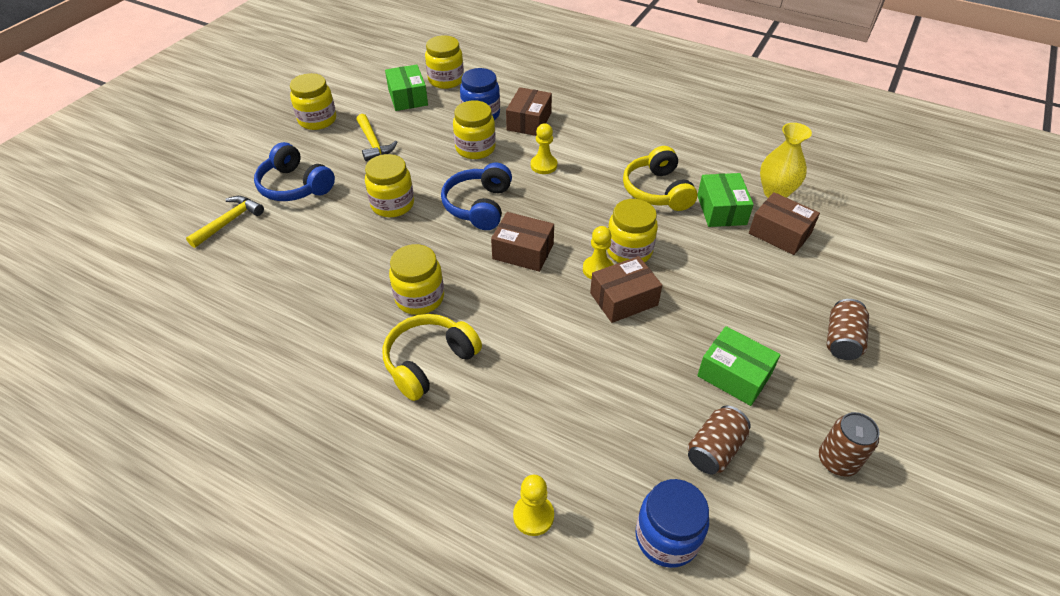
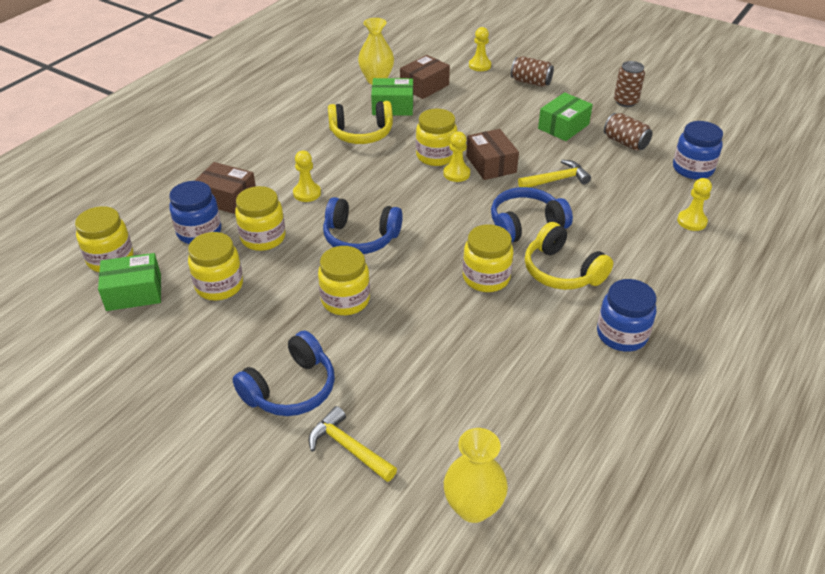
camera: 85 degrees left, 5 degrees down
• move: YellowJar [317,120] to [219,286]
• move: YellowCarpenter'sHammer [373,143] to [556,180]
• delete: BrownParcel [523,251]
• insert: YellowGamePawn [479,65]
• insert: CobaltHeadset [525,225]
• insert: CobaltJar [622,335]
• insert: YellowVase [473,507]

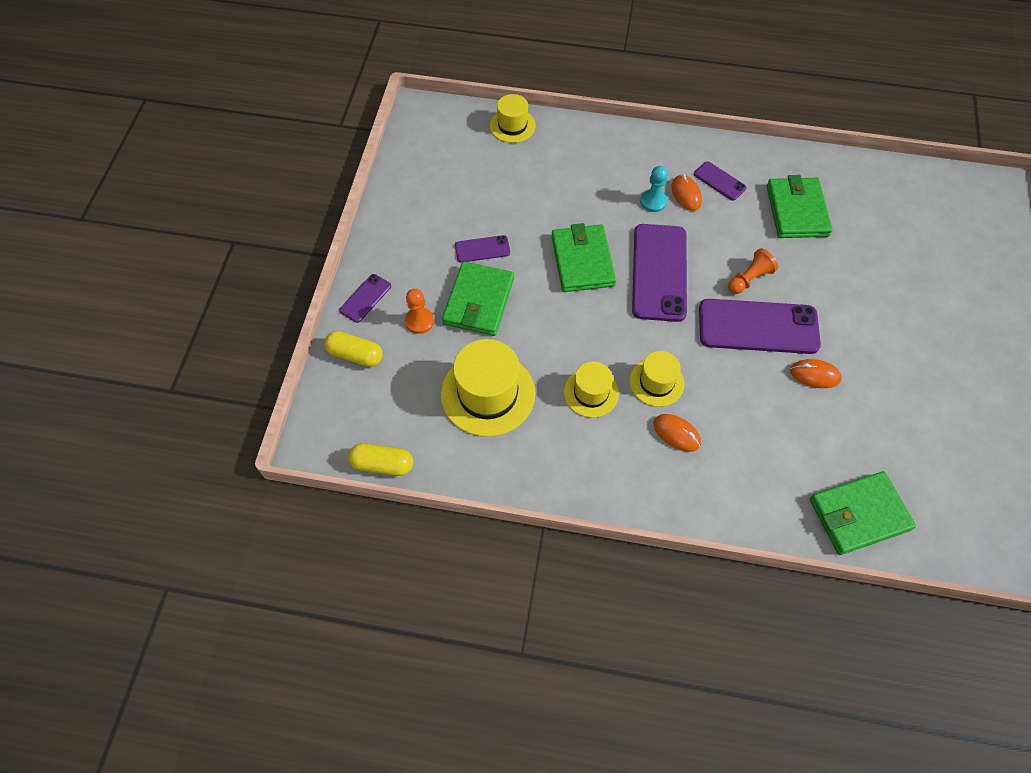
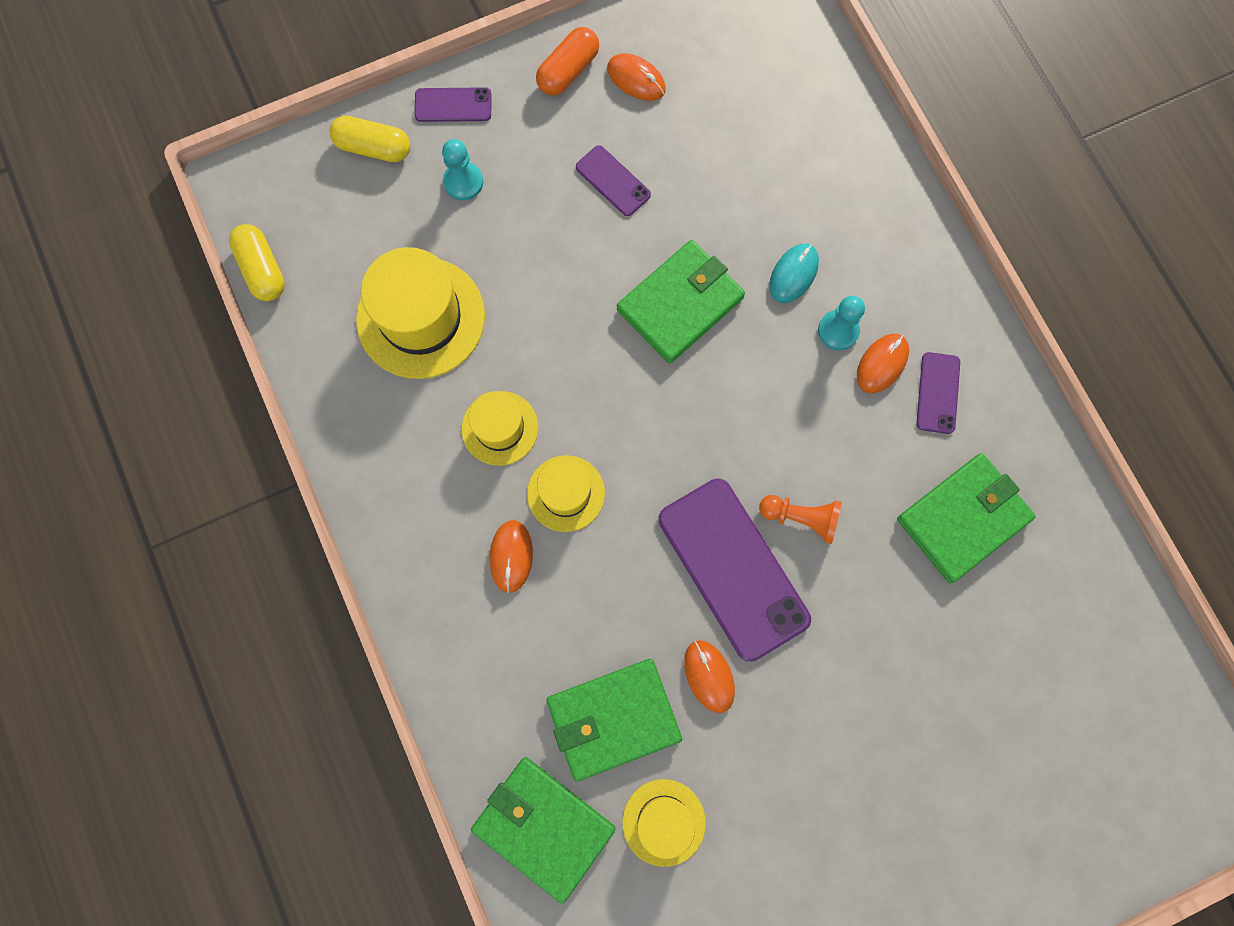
camera: 55 degrees right, 15 degrees up
• move: YellowTallHat [512,125] to [664,822]
• delete: PurpleSmartphone [659,272]
• move: EmeraldWallet [478,301] to [613,718]
• recolor: BrightOrangeGamePawn [419,321] to AquaGamePawn [463,182]
• rotate: YellowPill [355,355] = [373,147] 60 degrees counterclockwise
• insert: BrightOrangePill [568,71]
• insert: BrightOrangeMouse [636,79]
• insert: AquaMouse [793,274]

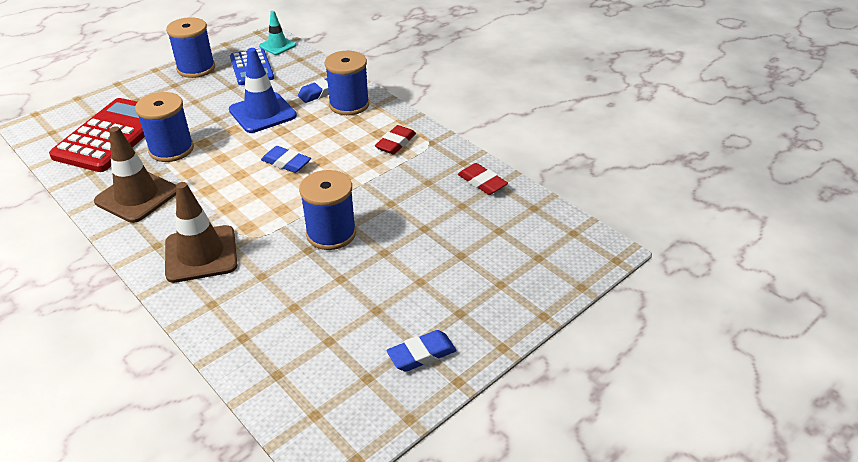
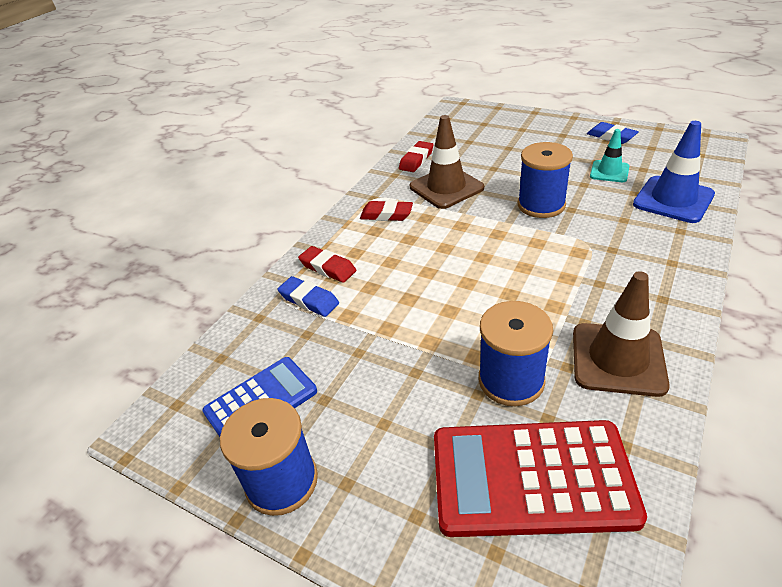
camera: 105 degrees left, 0 degrees up
• move: AquaRoadCone [277,46] to [609,171]
• move: CobaltRoadCone [262,113] to [673,199]
• replace: CobaltBobbin [349,104] to RedGumEraser [328,268]
• delete: CobaltGumEraser [286,163]
• move: BrownRoadCone [201,254] to [446,187]

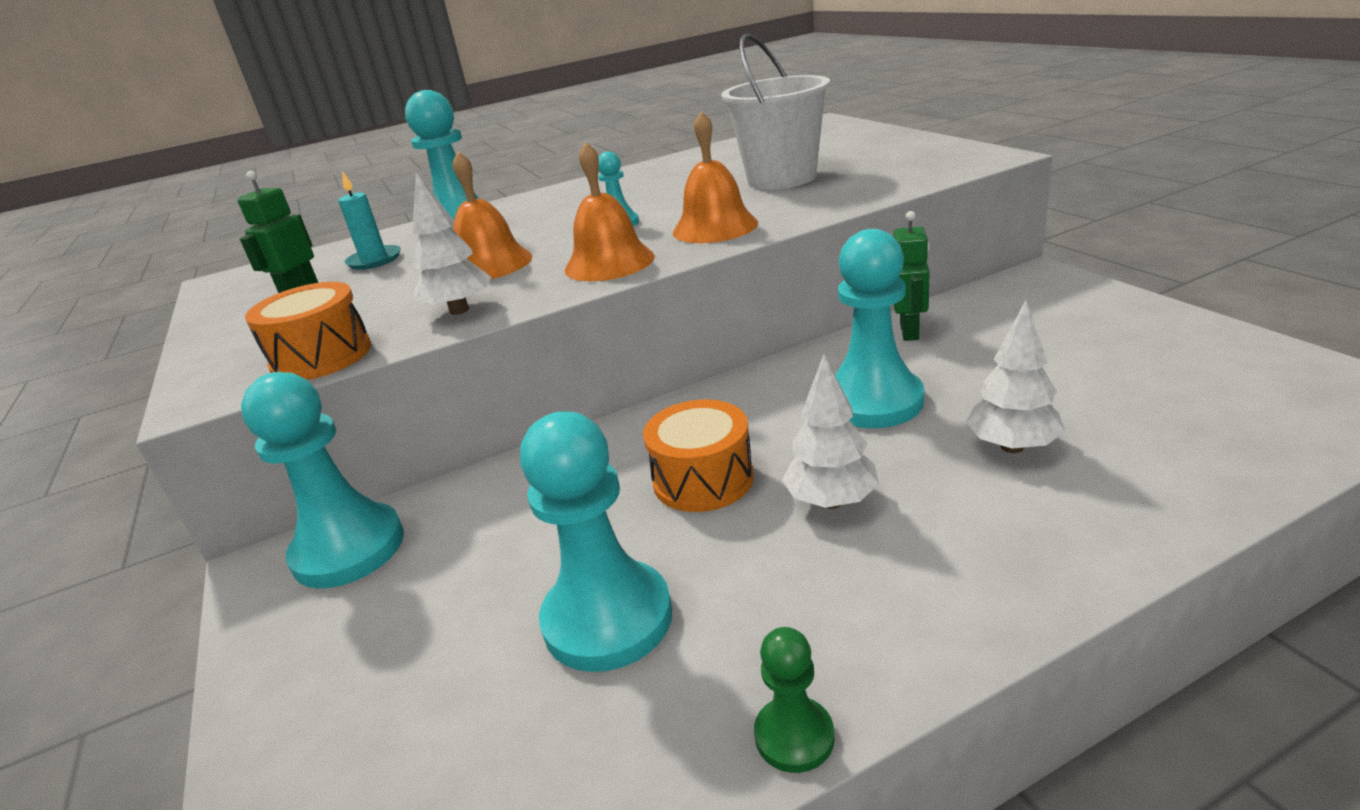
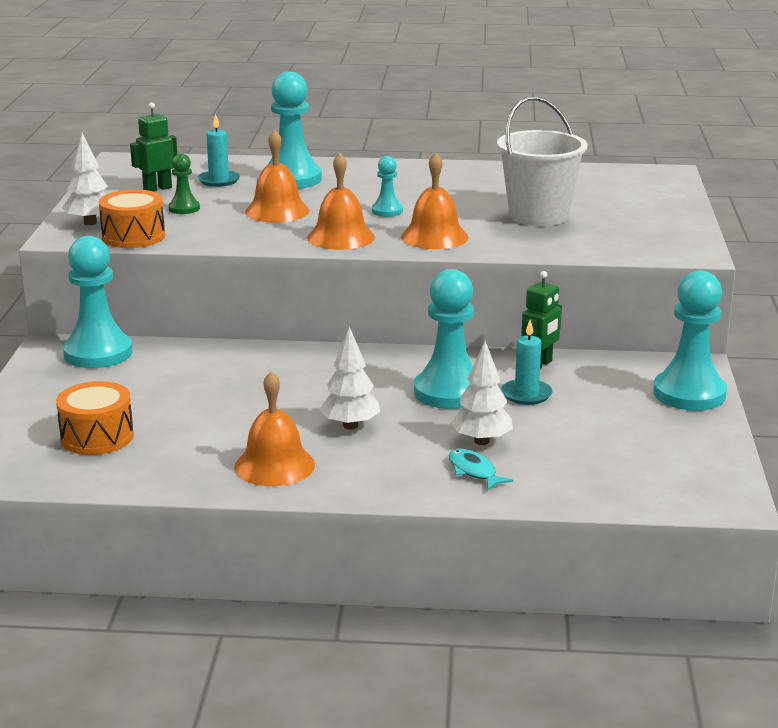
camera: 25 degrees right, 5 degrees down
• move: PureWhiteFirTree [459,310] to [90,223]
• move: BrightOrangeToyDrum [703,479] to [97,437]
• move: AquaGamePawn [608,618] to [689,394]
• move: EmeraldGamePawn [794,736] to [184,208]
• insert: AquaCandle [526,394]
• insert: BrightOrangeBell [274,465]
• insert: AquaToyFish [474,471]

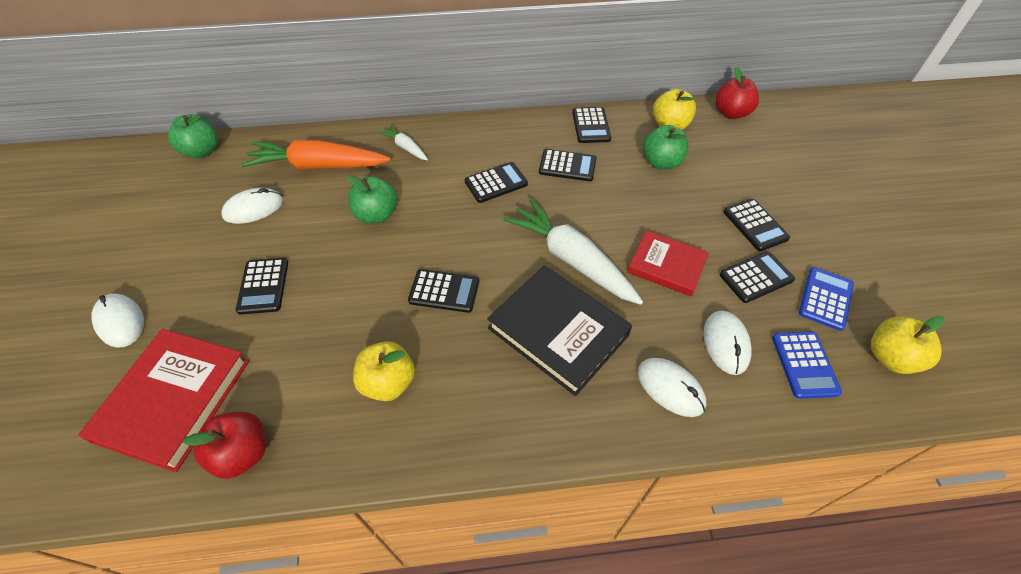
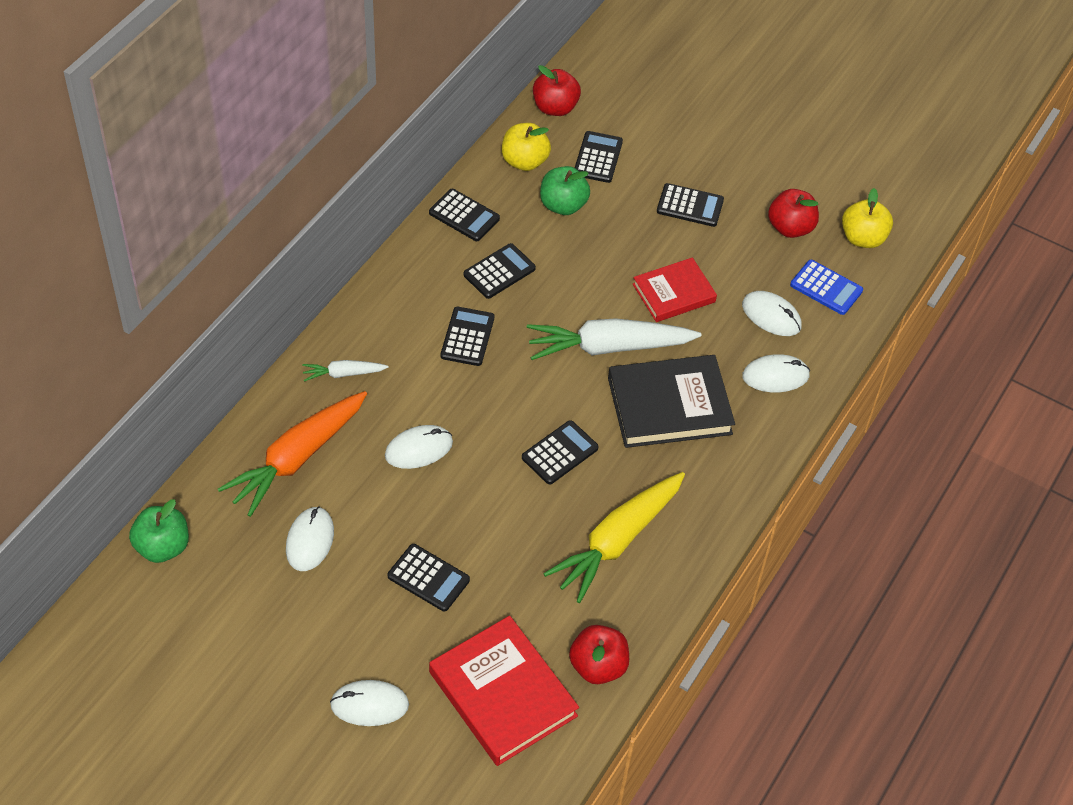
camera: 55 degrees left, 0 degrees up
• replace: EmeraldAppleFruit [376,215] to PureWhiteMouse [419,449]
• move: EbonyPocketCalculator [756,277] to [598,157]
• replace: CobaltPocketCalculator [825,298] to RedAppleFruit [790,228]
• replace: YellowAppleFruit [388,382] to YellowCarrot [617,541]

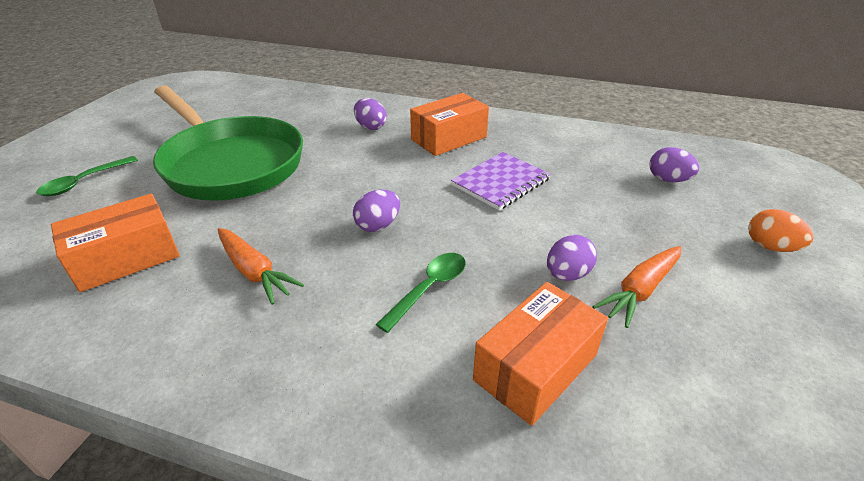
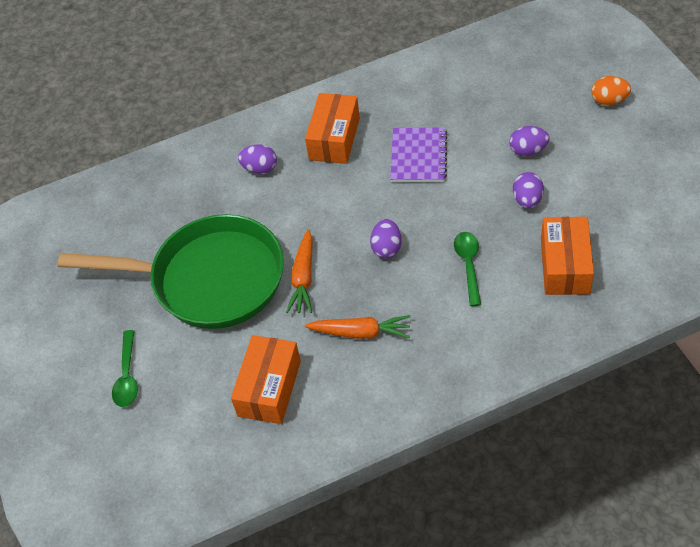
camera: 35 degrees left, 15 degrees up
• move: PurpleEgg [668,180] to [528,151]
• move: BrightOrangeCarrot [640,291] to [303,278]

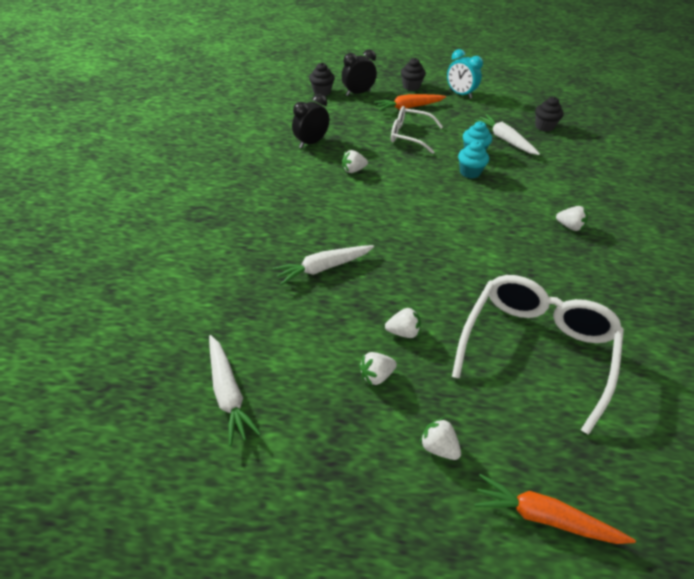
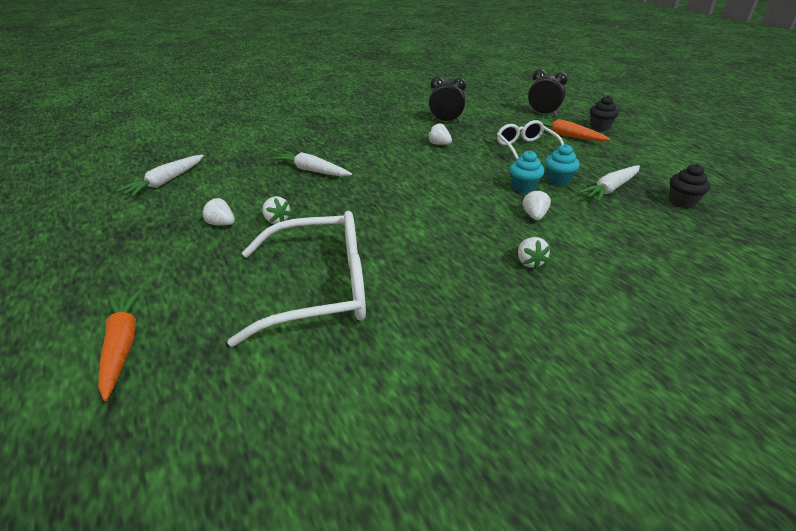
camera: 55 degrees right, 10 degrees down
• delete: AquaBedsideClock [460,94]
• delete: EbonyCupcake [322,92]
• rotate: PureWhiteCarrot [505,140] = [610,189] 150 degrees counterclockwise
• move: PureWhiteToyStrawberry [438,447] to [534,216]

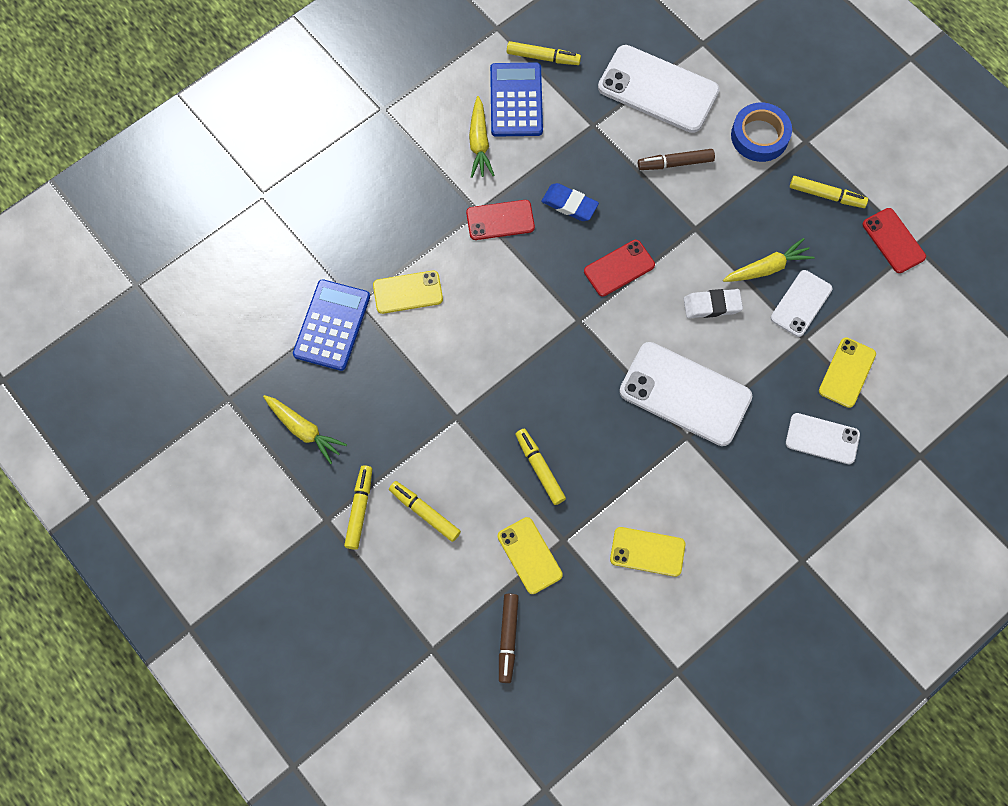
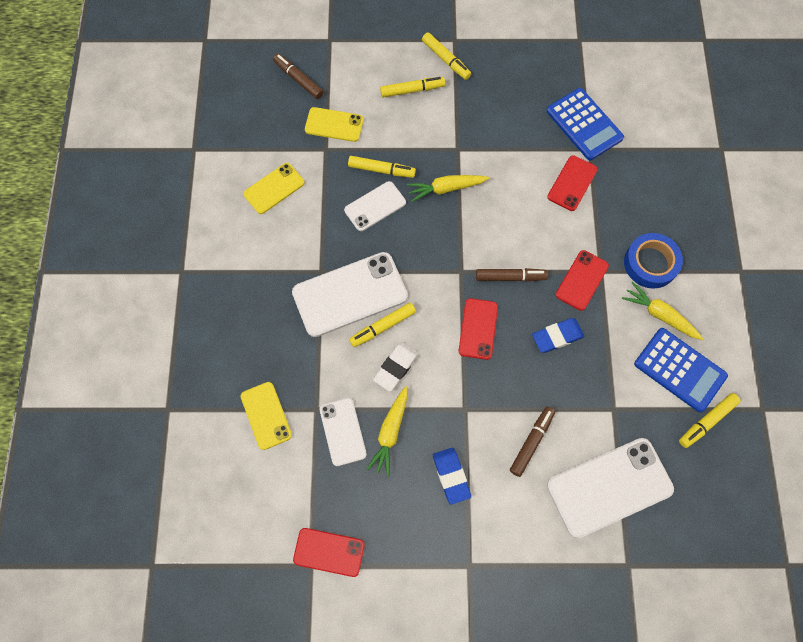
camera: 130 degrees right, 0 degrees up
• move: CobaltStickyTape [759,136] to [650,263]
• move: YellowMarker [826,195] to [382,327]
• recolor: YellowSmartphone [408,292] to RedSmartphone [572,183]
• move: YellowCarrot [304,430] to [446,188]
• move: PureWhiteSmartphone [822,439] to [375,206]
• insert: BrownMarker [510,277]
• insert: CobaltGumEraser [451,476]

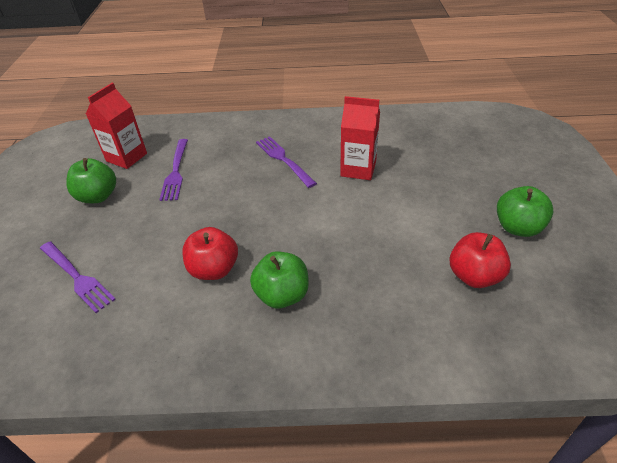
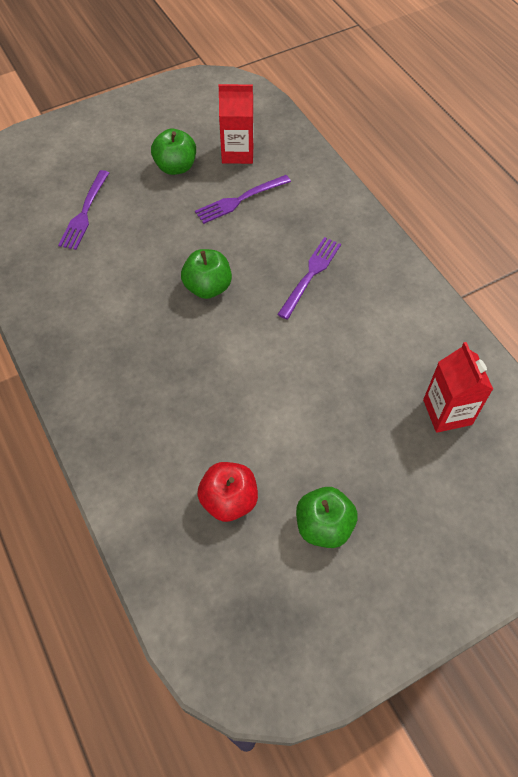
camera: 60 degrees right, 15 degrees up
• move: RedJuiceCarton [358,169] to [447,412]
• delete: RedAppleFruit [214,269]
• move: EmeraldAppleFruit [282,295] to [208,287]

